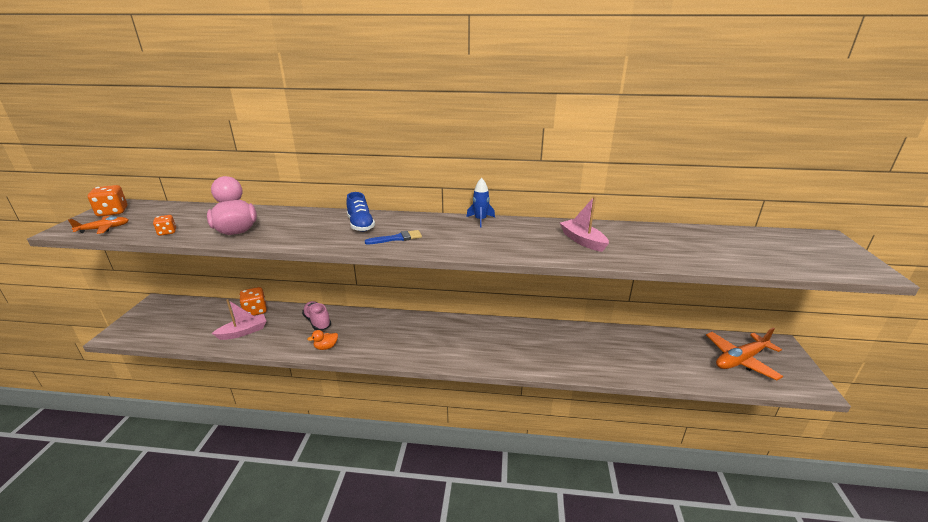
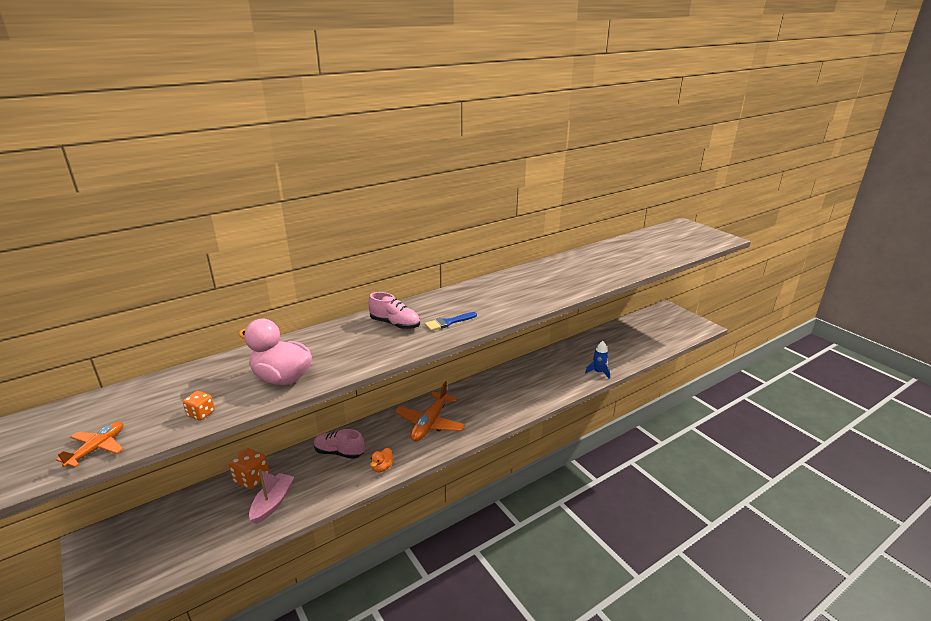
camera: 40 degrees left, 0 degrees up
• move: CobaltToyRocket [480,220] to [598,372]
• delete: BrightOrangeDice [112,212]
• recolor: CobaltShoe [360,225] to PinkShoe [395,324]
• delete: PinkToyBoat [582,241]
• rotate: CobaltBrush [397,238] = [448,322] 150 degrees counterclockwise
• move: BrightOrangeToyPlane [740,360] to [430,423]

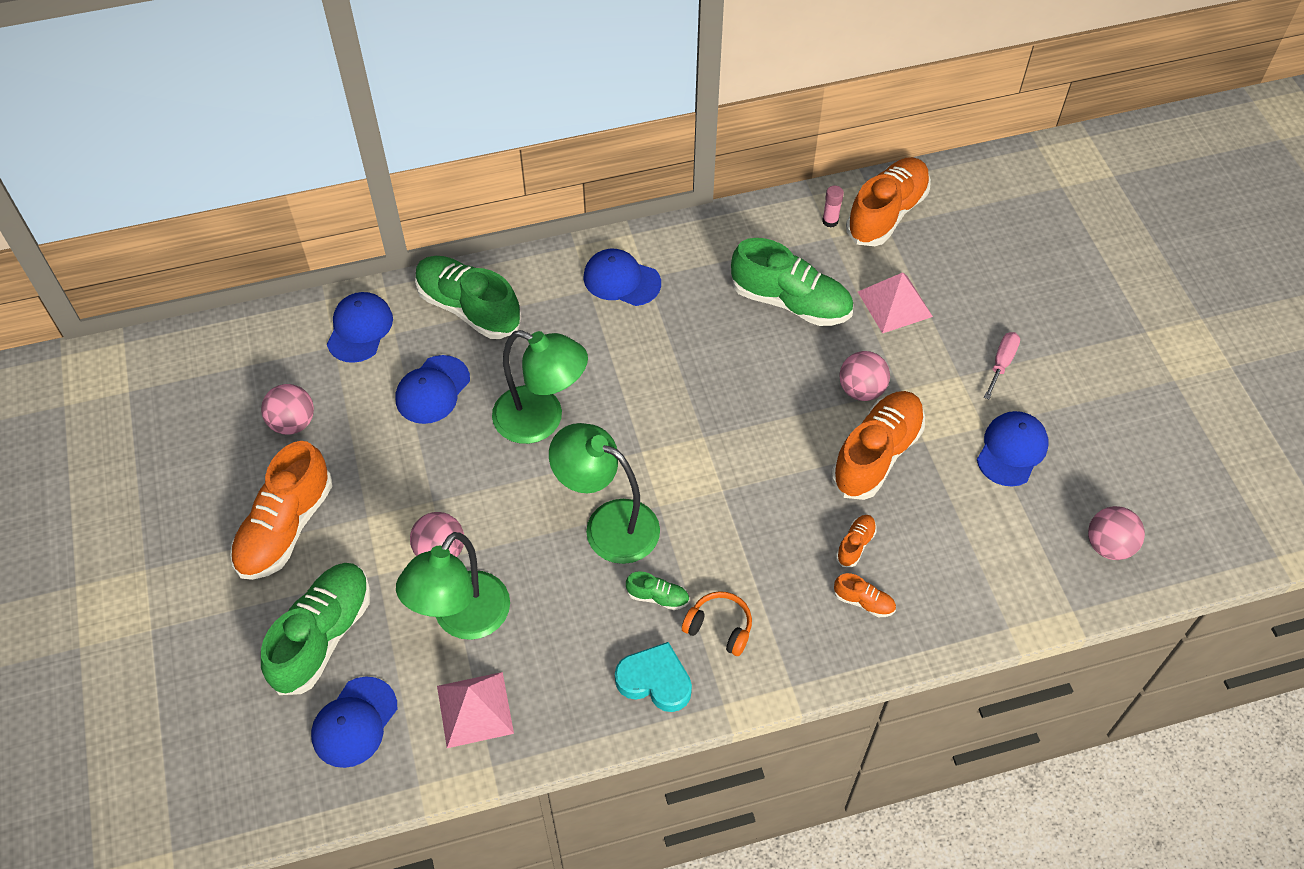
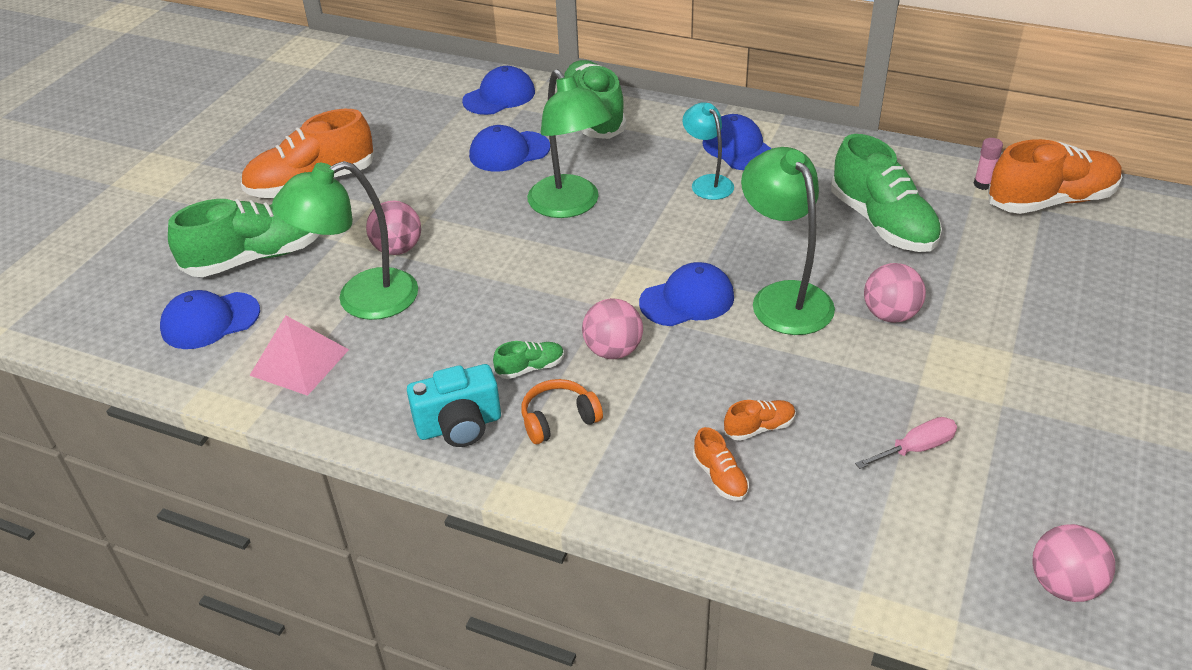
camera: 40 degrees right, 15 degrees down
• delete: PinkPyramid [895,304]
• move: PinkFlatScrewdriver [1001,363] to [916,448]
• move: PinkPlayBall [293,423] to [613,351]
• delete: BrightOrangeShoe [876,454]
• move: CobaltPeakedCap [1011,450] to [687,300]
• move: EmeraldLamp [608,524] to [783,297]
• rotate: EmeraldShoe [658,597] = [530,368] 75 degrees counterclockwise
• rotate: BrightOrangeHeadset [719,628] = [559,420] 90 degrees counterclockwise
• replace: AquaHeartShape [655,681] to AquaCamera [459,426]
• insert: AquaLamp [707,183]

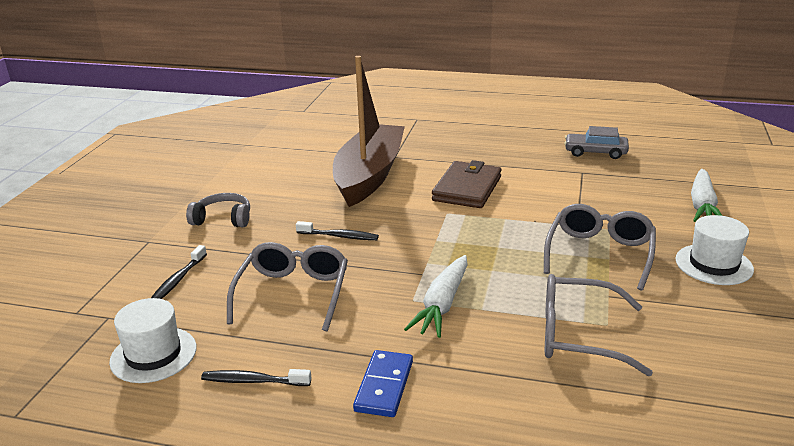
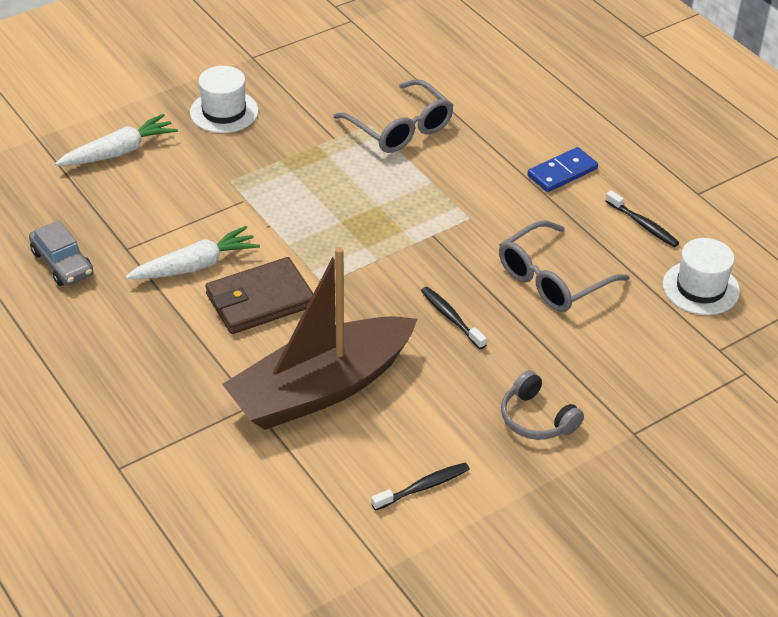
camera: 140 degrees left, 15 degrees up
• delete: GreyEyeglasses [599,254]
• move: EbonyToothBrush [178,280] to [423,487]
• move: PureWhiteCarrot [442,305] to [195,265]

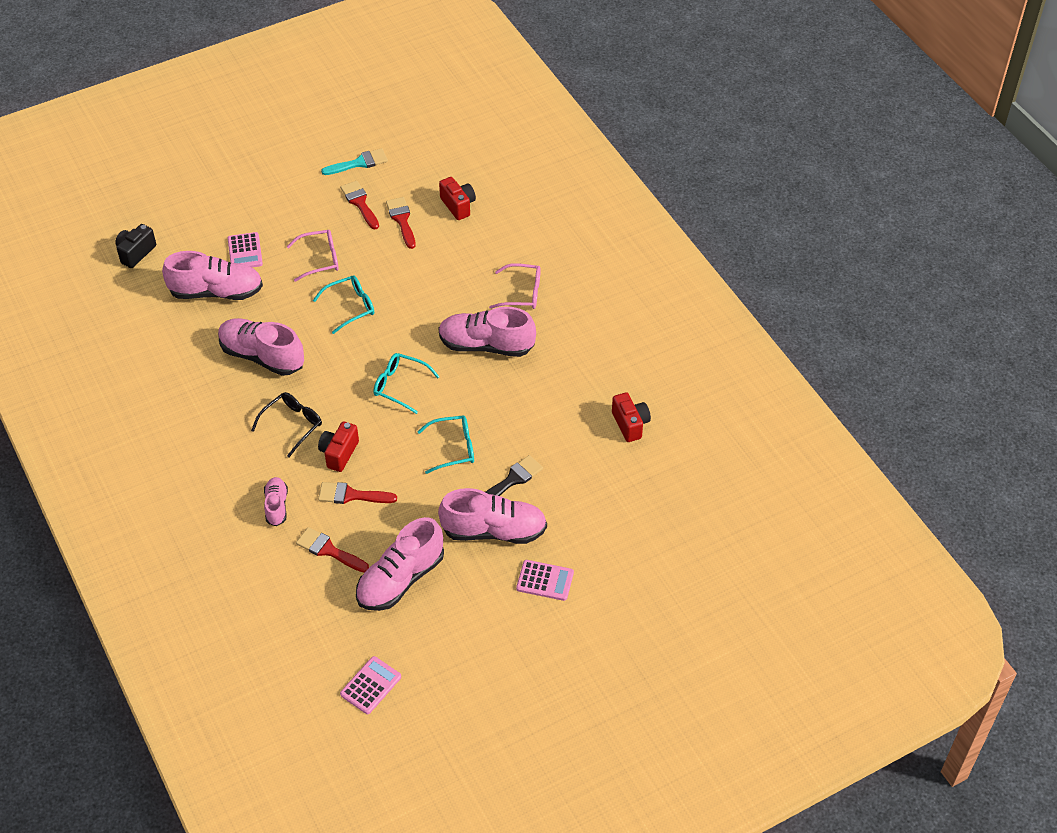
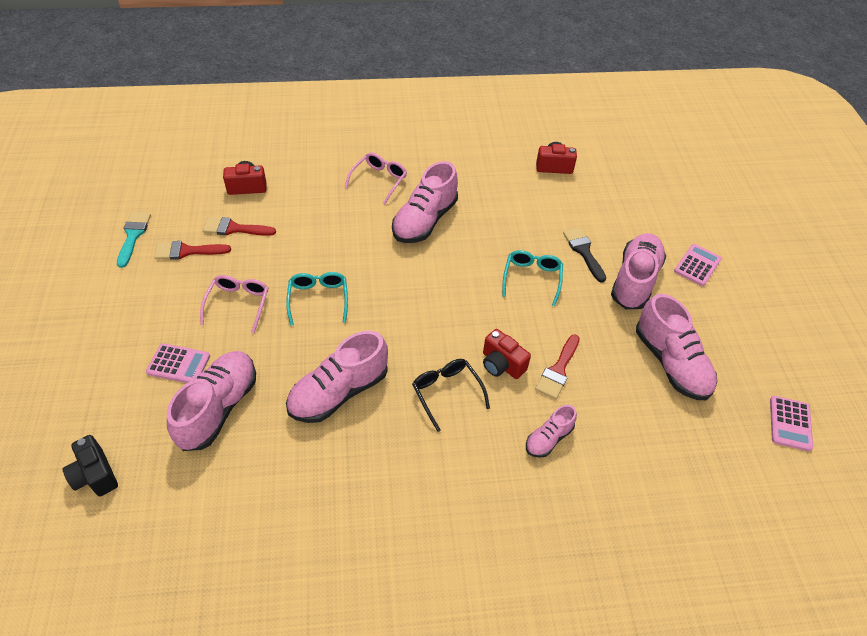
camera: 70 degrees left, 0 degrees up
• delete: AquaEyeglasses [400,386]
• rotate: PinkShoe [276,506] = [548,438] 60 degrees counterclockwise
• delete: RedBrush [328,550]
• rotate: PinkPocketCalculator [370,685] = [790,423] 135 degrees counterclockwise

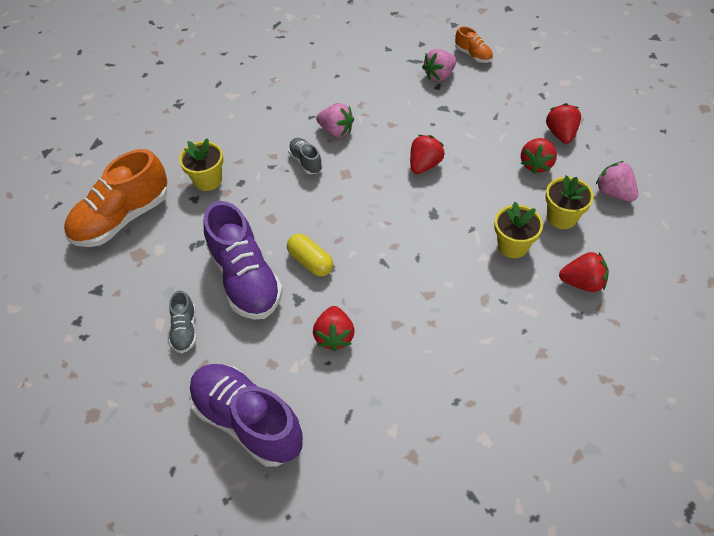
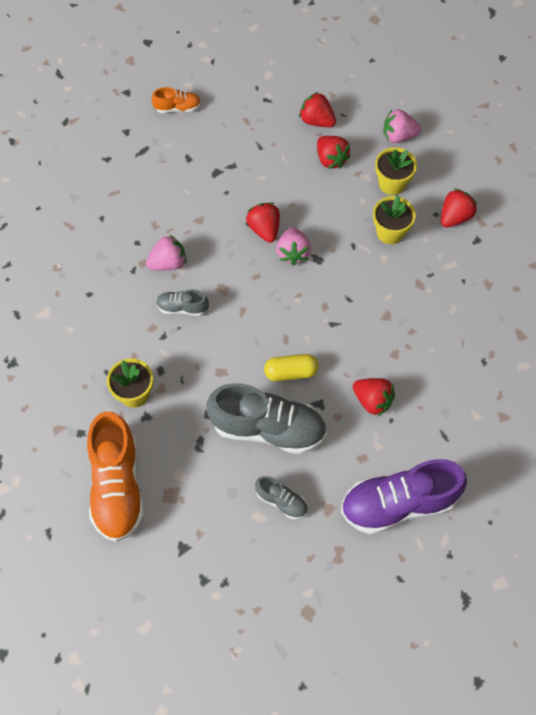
camera: 55 degrees left, 10 degrees up
• move: PinkToyStrawberry [439,75] to [292,253]
• recolor: PurpleShoe [245,279] to GreyShoe [268,428]

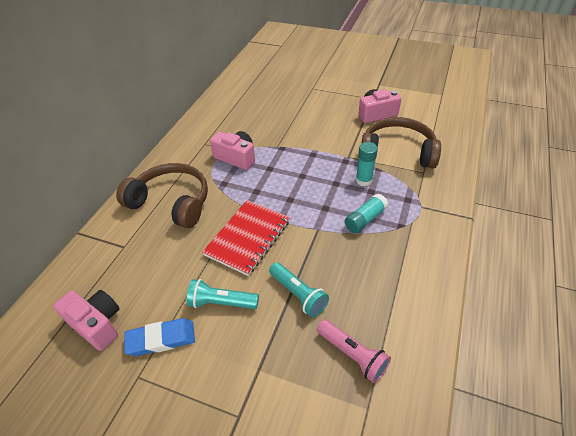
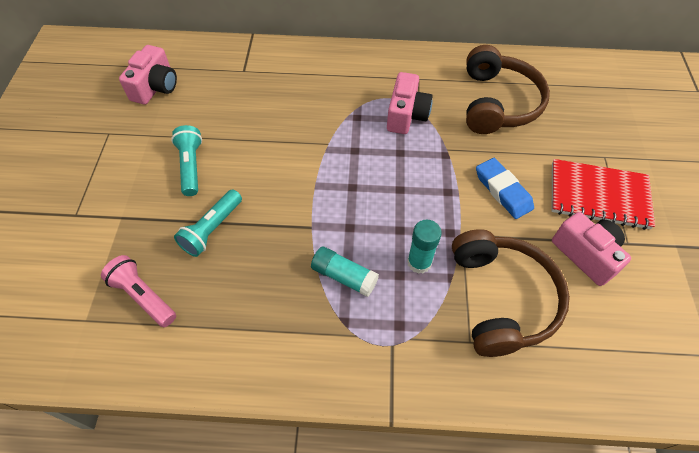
camera: 70 degrees right, 10 degrees up
• move: BrownHeadset [171,202] to [498,103]
• move: RedExerciseBook [248,238] to [598,196]
• move: CobaltGumEraser [161,339] to [503,191]
• rotate: PinkTorch [352,355] = [143,296] 105 degrees clockwise

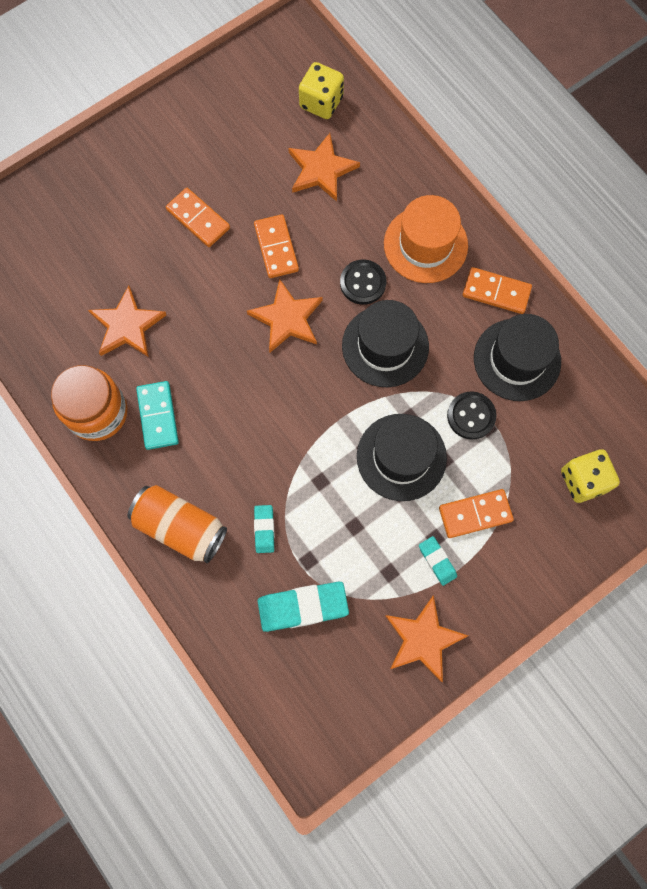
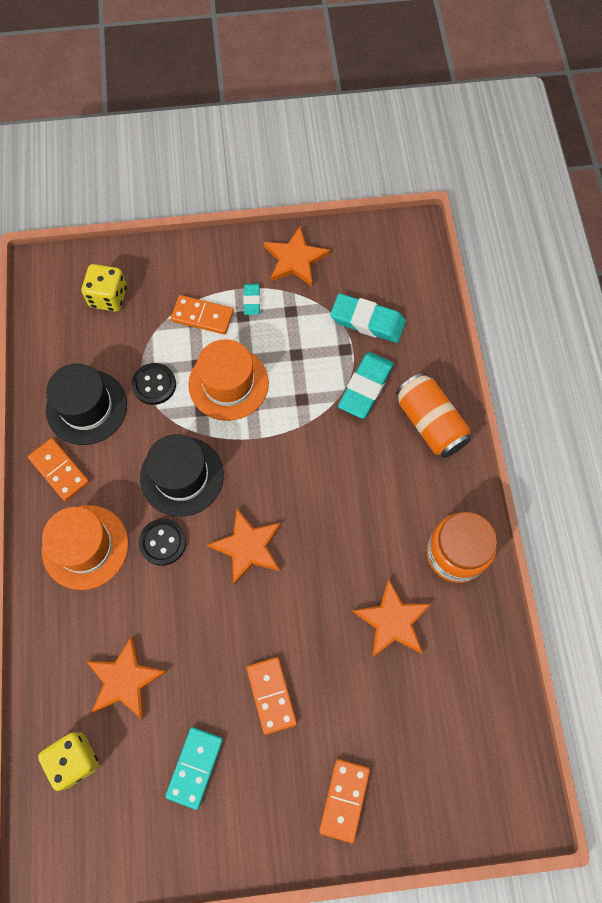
camera: 150 degrees left, 5 degrees down
• move: BrightOrangeDominoPiece [276,248] to [344,799]
• move: AquaDominoPiece [158,416] to [195,767]
• recolor: EbonyTallHat [401,457] to BrightOrangeTallHat [228,383]
• resize: AquaGumEraser [264,529] = [365,387] x1.84

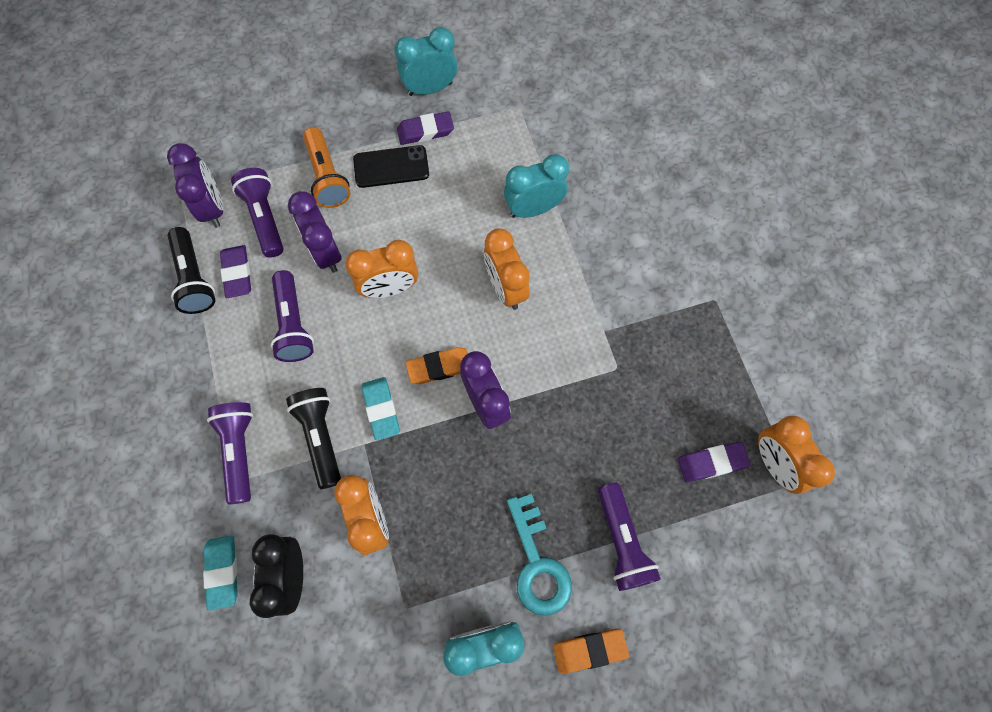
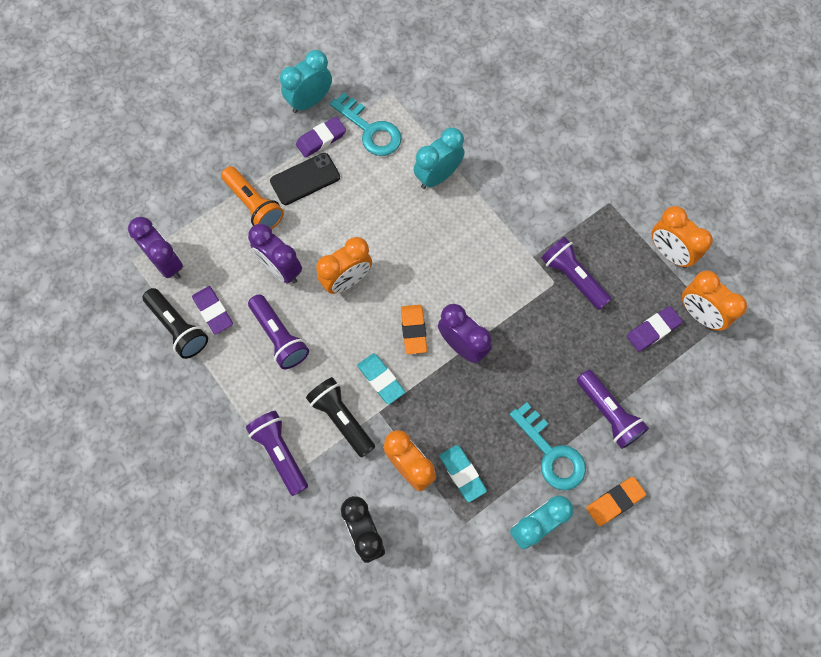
camera: 20 degrees left, 0 degrees up
• move: PurpleTorch [265,218] to [573,277]
• move: BrightOrangeBedsideClock [505,288] to [669,253]
• rotate: BrightOrangeGumEraser [439,367] = [413,330] 60 degrees counterclockwise
• move: AquaGumEraser [223,572] to [462,473]
• insert: AquaDoorKey [370,130]

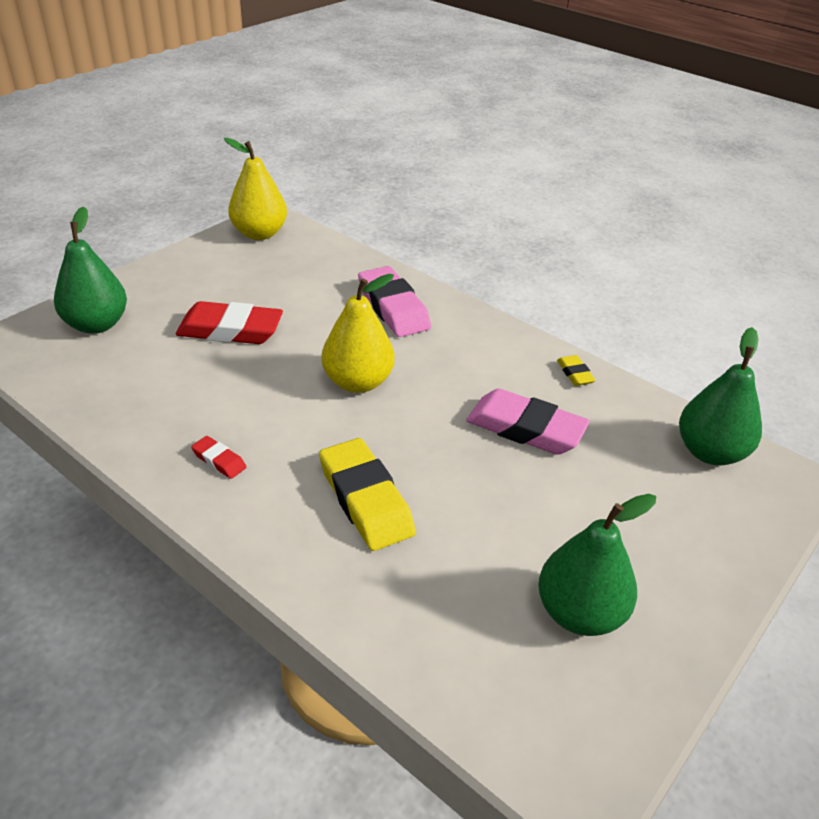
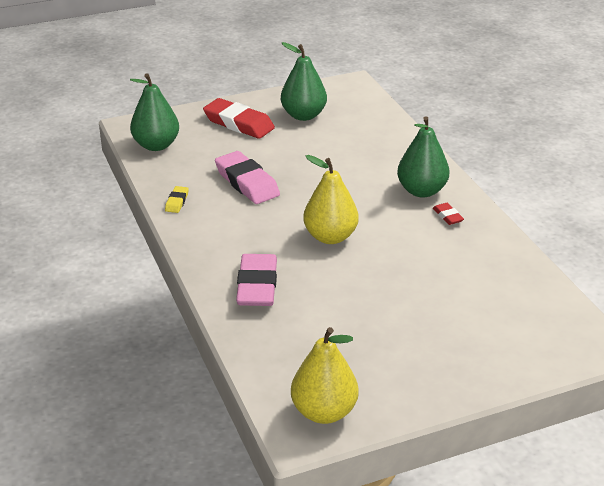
camera: 150 degrees left, 5 degrees down
• move: EmeraldPear [97,324] to [421,191]
• move: RedGumEraser [230,330] to [239,123]
• delete: YellowGumEraser [366,499]

